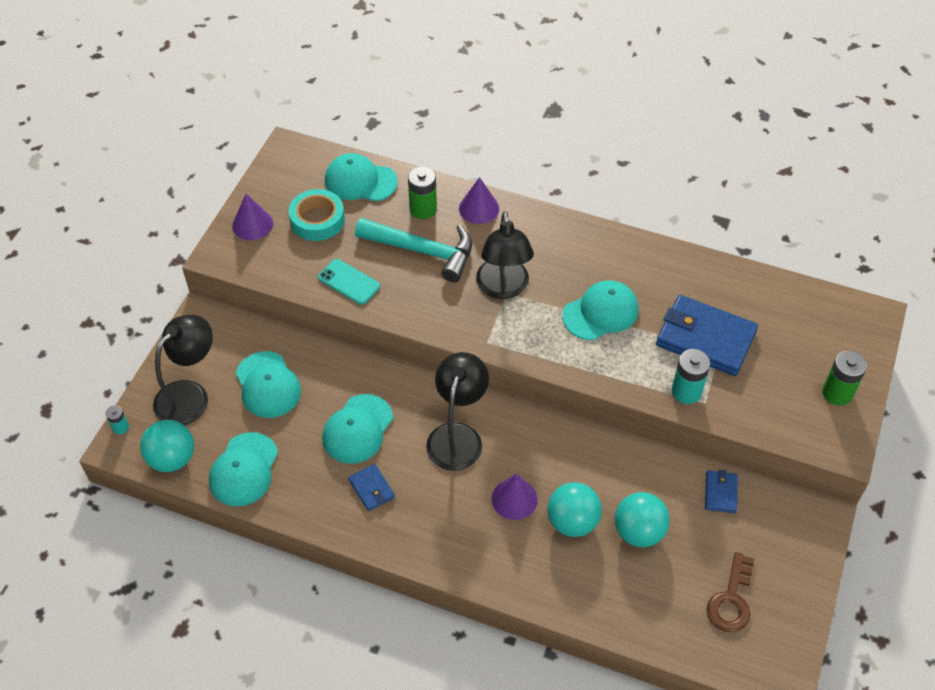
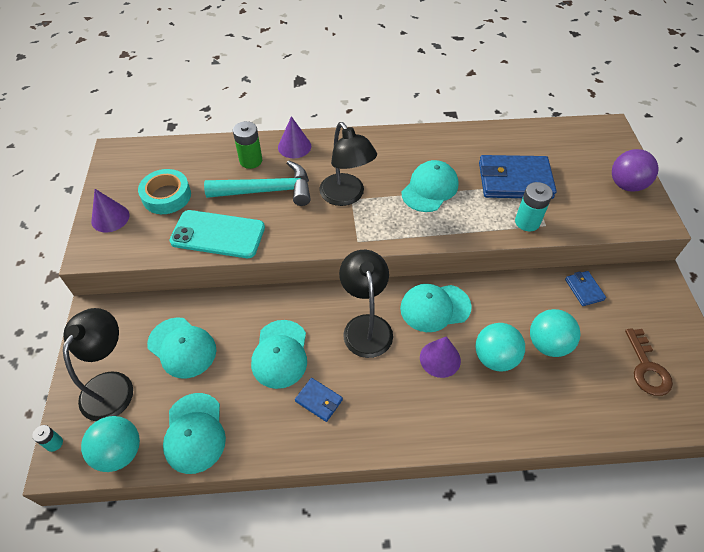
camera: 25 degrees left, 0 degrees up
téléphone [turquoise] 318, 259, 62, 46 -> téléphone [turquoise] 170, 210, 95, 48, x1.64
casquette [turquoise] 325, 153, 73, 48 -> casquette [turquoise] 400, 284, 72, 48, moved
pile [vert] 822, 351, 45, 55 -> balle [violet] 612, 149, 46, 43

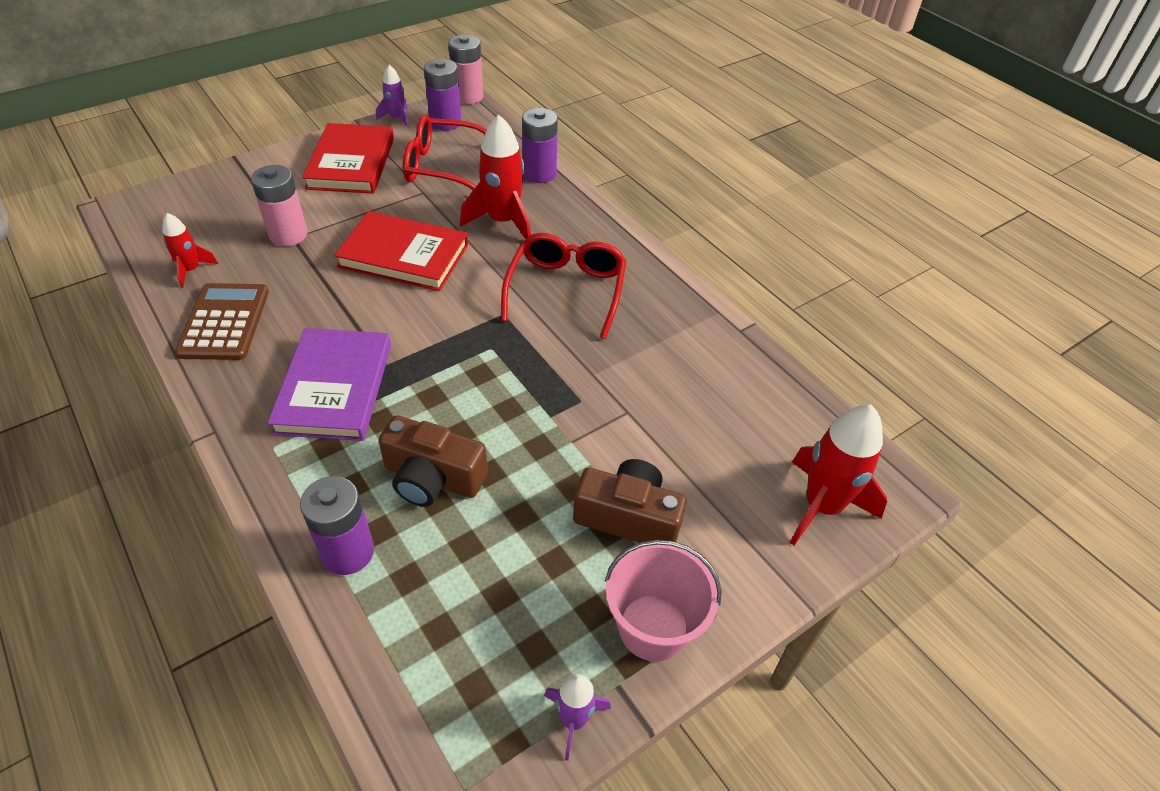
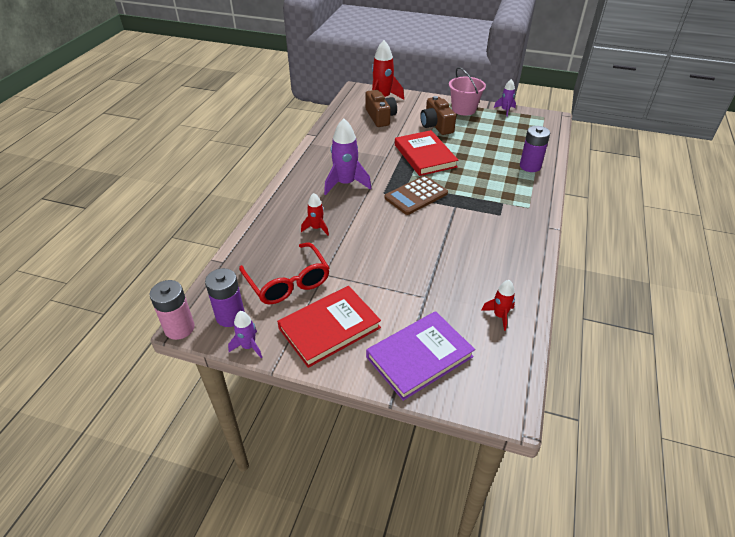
camera: 125 degrees left, 5 degrees down
calculatrice [marron] 175, 283, 94, 77 -> calculatrice [marron] 384, 175, 64, 40, moved
pile [rose] 251, 165, 56, 81 -> none
livre [violet] 267, 328, 124, 113 -> livre [violet] 366, 311, 109, 90, moved
livre [rouge] 334, 211, 134, 80 -> livre [rouge] 395, 130, 63, 46, moved
appareil photo [marron] 378, 415, 110, 92 -> appareil photo [marron] 365, 90, 32, 37, moved
fusée [rouge] 460, 115, 71, 124 -> fusée [rouge] 301, 193, 28, 42, x0.55
lunettes [rouge] 501, 233, 126, 106 -> fusée [violet] 324, 118, 48, 77
pile [violet] 522, 108, 36, 75 -> none

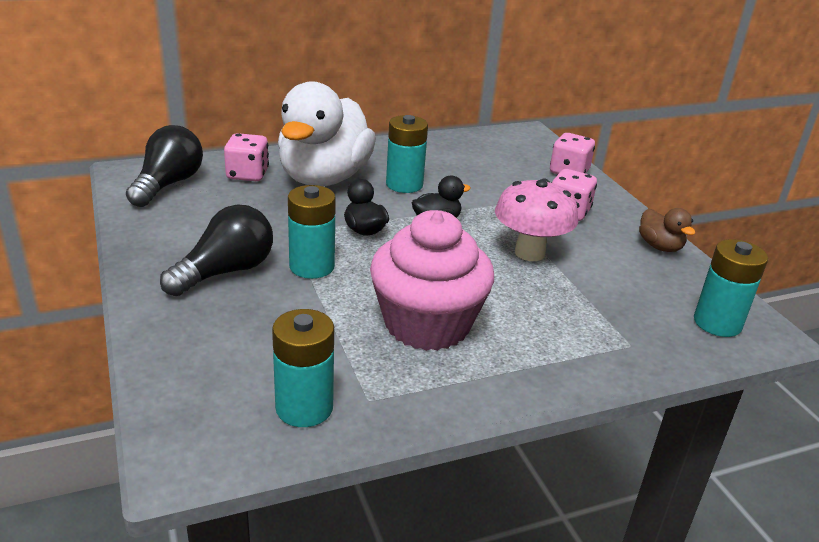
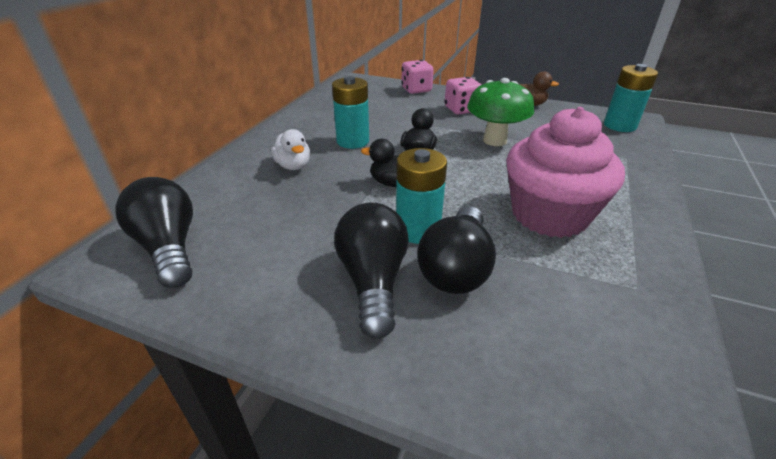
camera: 45 degrees left, 5 degrees up
dé [rose] 224, 133, 45, 48 -> none
pile [turquoise] 272, 309, 62, 118 -> none
canard [blanc] 278, 81, 98, 105 -> canard [blanc] 271, 129, 39, 41, x0.42
champignon [rose] 495, 178, 83, 83 -> champignon [vert] 467, 78, 67, 68
none -> ampoule [noir] 417, 206, 79, 88

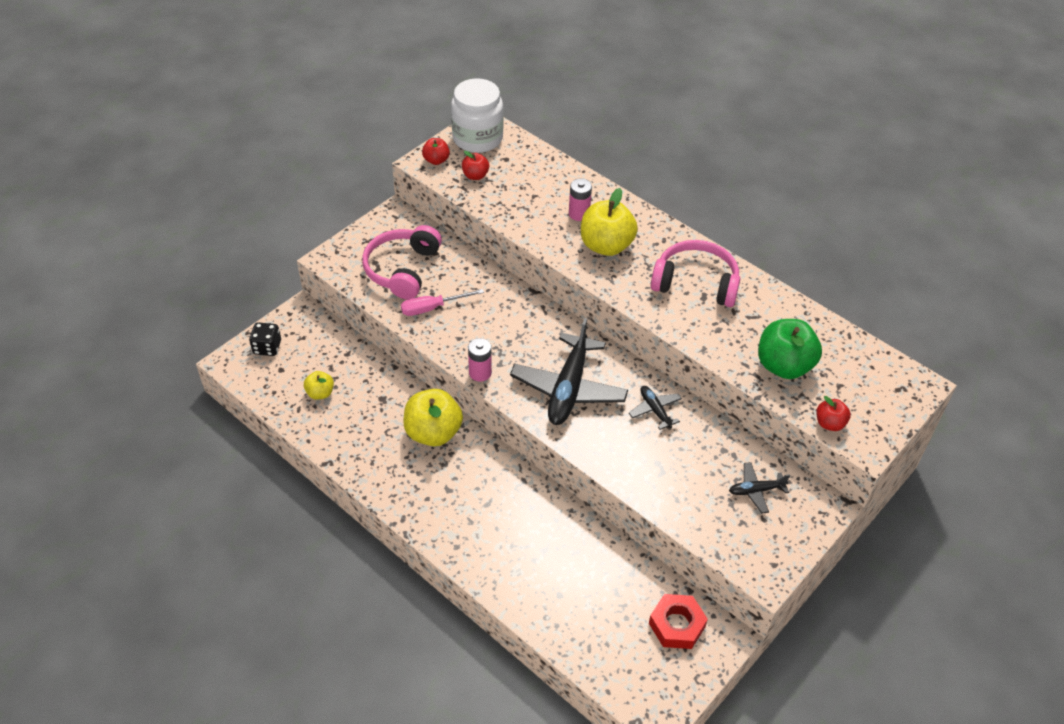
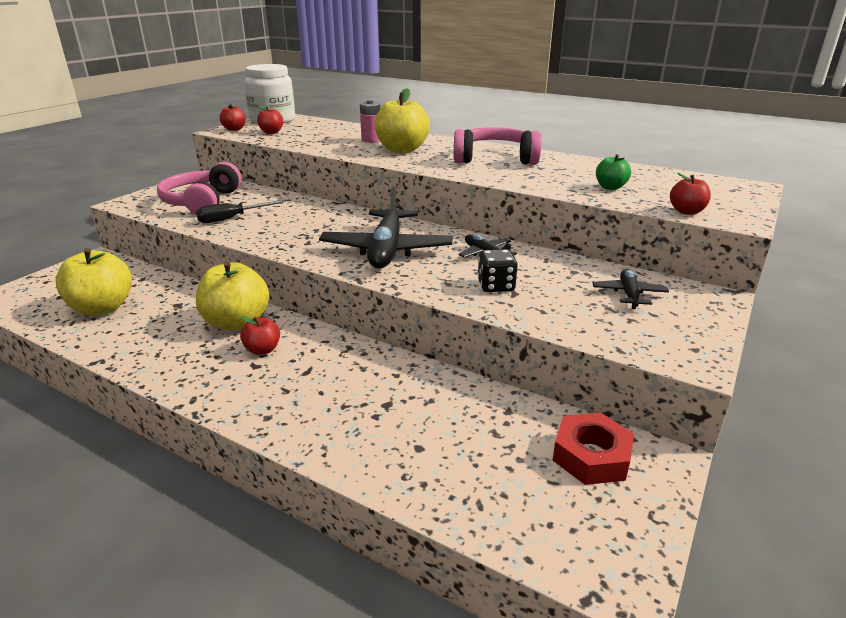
camera: 10 degrees left, 20 degrees down
dé [noir] 249, 322, 32, 34 -> dé [noir] 478, 249, 40, 43, moved
pomme [jaune] 304, 371, 30, 29 -> pomme [jaune] 56, 248, 76, 68, x1.93
tournevis [rose] 401, 289, 83, 27 -> tournevis [noir] 196, 200, 90, 23
pile [rose] 468, 338, 24, 44 -> none
avion [noir] 729, 462, 61, 52 -> avion [noir] 593, 269, 76, 40, 120 degrees clockwise
pomme [vert] 758, 319, 64, 60 -> pomme [vert] 596, 154, 35, 36, x0.52
none -> pomme [rouge] 240, 316, 40, 39

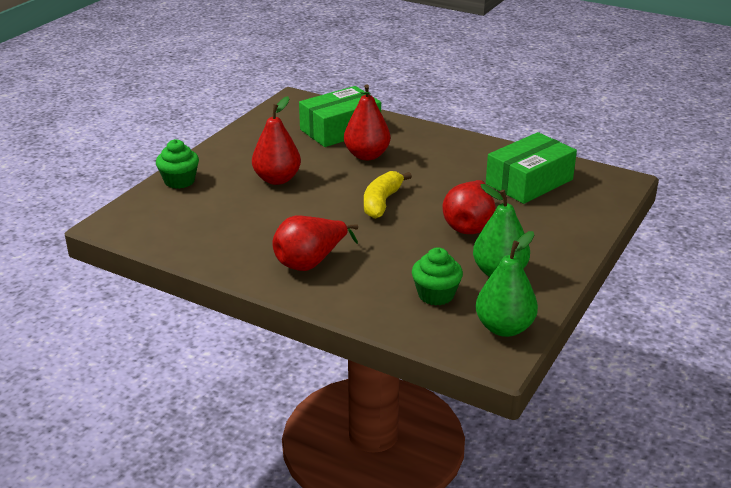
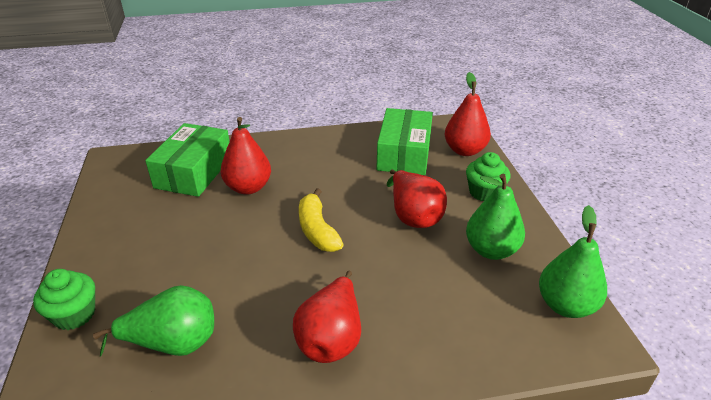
camera: 40 degrees left, 5 degrees up
poire [rouge] 252, 96, 49, 89 -> poire [rouge] 445, 72, 46, 84, moved
muffin [vert] 412, 247, 51, 59 -> muffin [vert] 466, 152, 45, 49, moved
none -> poire [vert] 93, 285, 121, 72

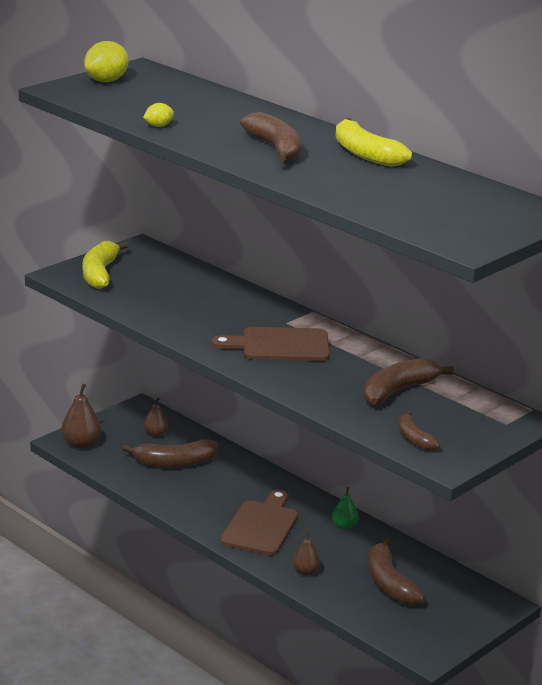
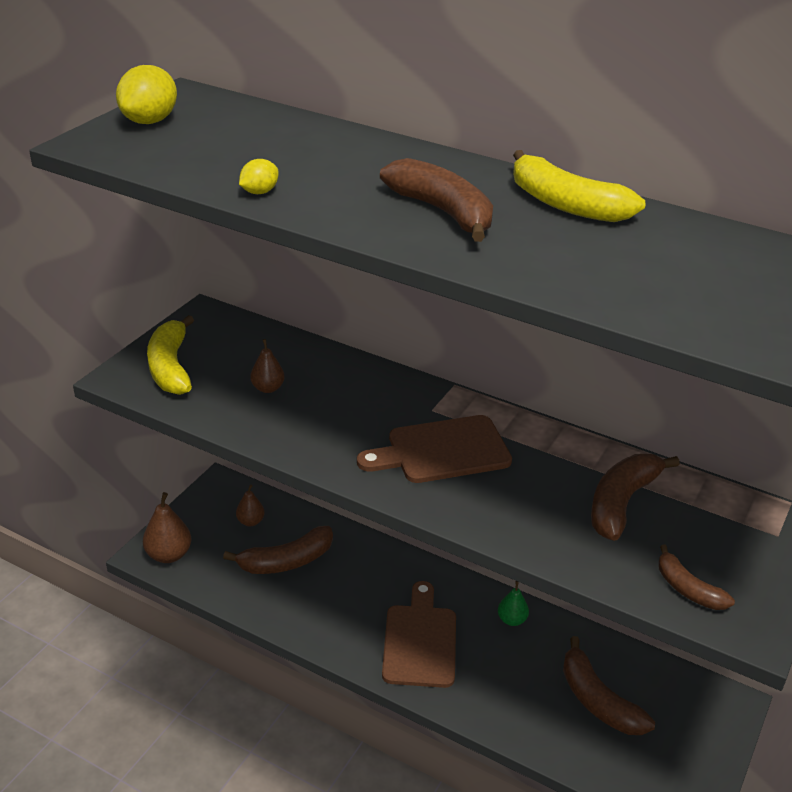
camera: 15 degrees left, 10 degrees up
poire [marron] 292, 531, 28, 44 -> poire [marron] 250, 339, 35, 54, moved

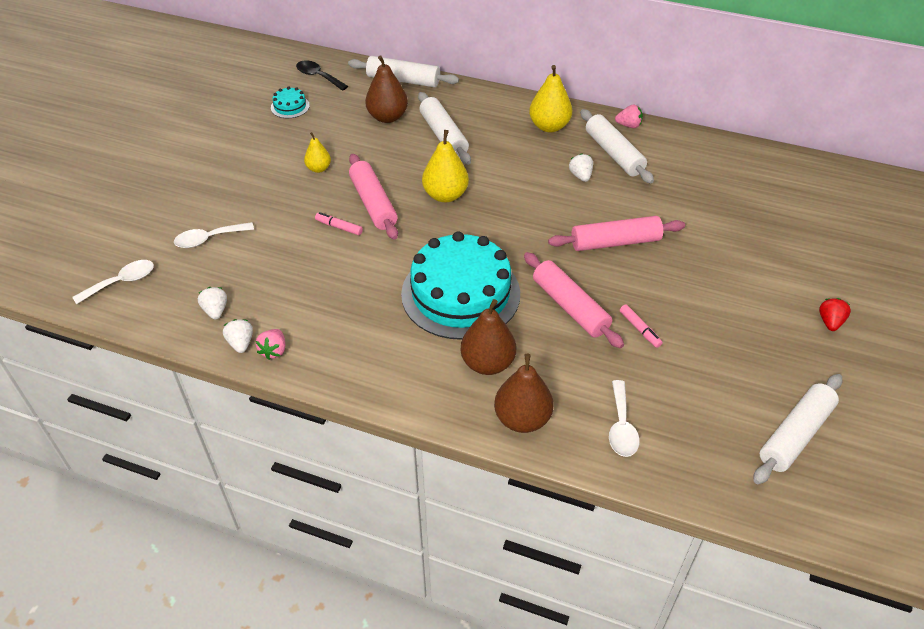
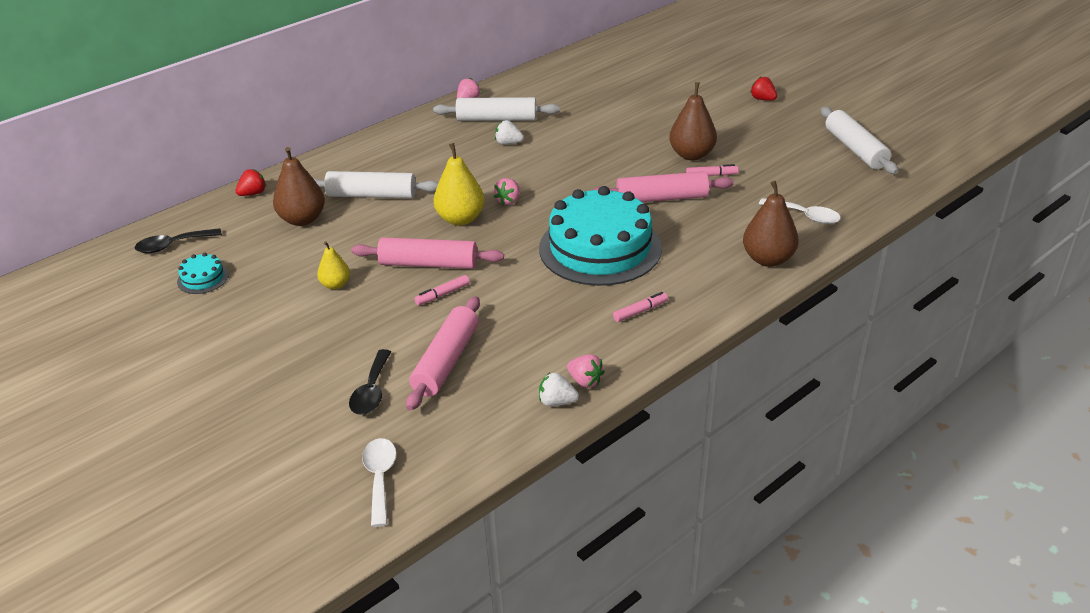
camera: 60 degrees left, 10 degrees down
cuillère [blanc] 174, 222, 80, 26 -> cuillère [noir] 349, 349, 42, 66
fraise [blanc] 198, 287, 29, 33 -> none
rouleau à pâtisserie [blanc] 348, 56, 111, 31 -> fraise [rouge] 236, 169, 30, 27
poire [marron] 460, 299, 56, 76 -> poire [marron] 669, 82, 48, 79, moved
poire [jaune] 529, 65, 43, 67 -> none
rouleau à pâtisserie [rose] 548, 216, 137, 35 -> rouleau à pâtisserie [rose] 406, 296, 74, 115, moved
none -> fraise [rose] 494, 178, 26, 27
none -> feutre [rose] 613, 292, 55, 30

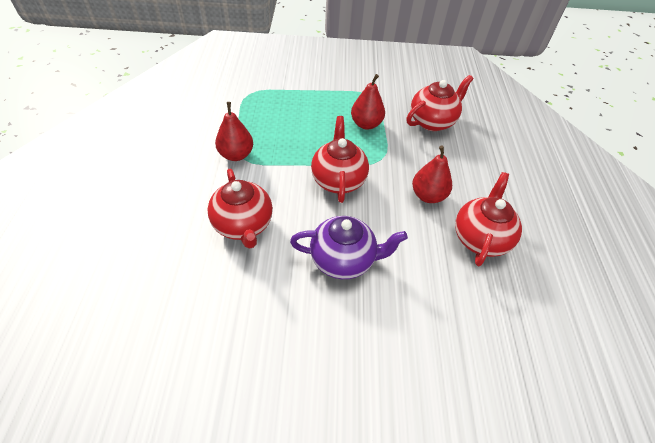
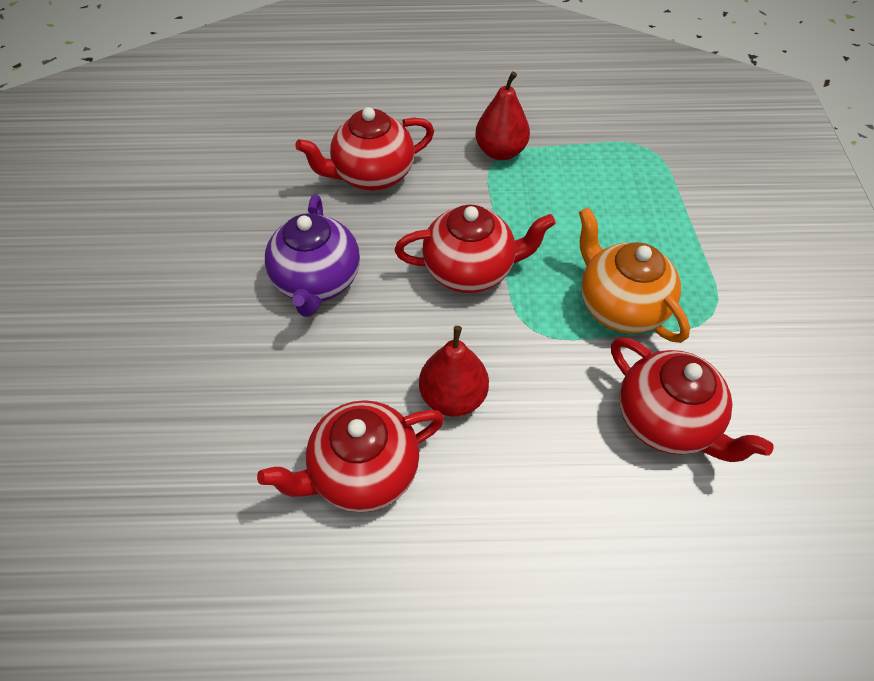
camera: 90 degrees right, 5 degrees up
poire [rouge] 351, 74, 34, 56 -> théière [orange] 579, 207, 111, 136
théière [rouge] 455, 172, 67, 94 -> théière [rouge] 257, 400, 187, 112, 135 degrees clockwise

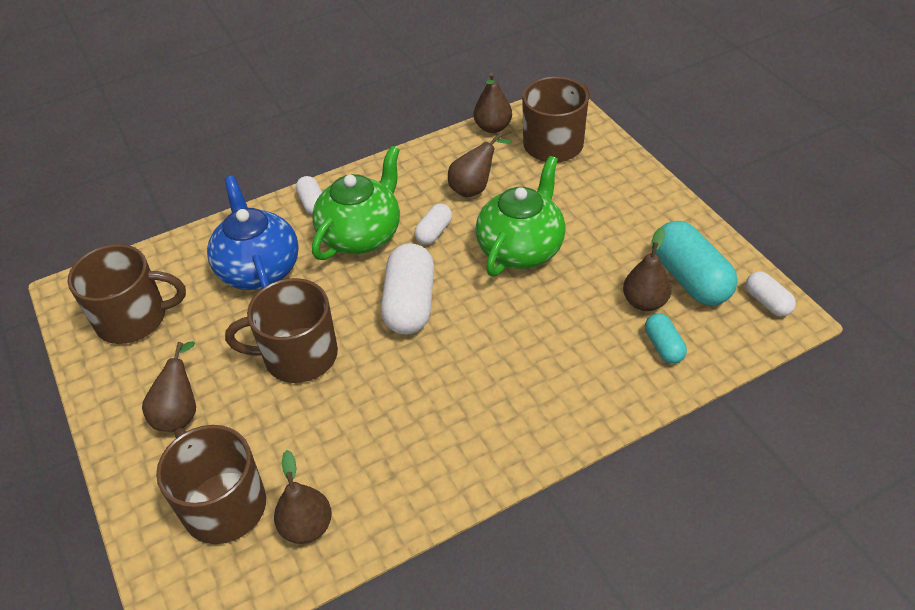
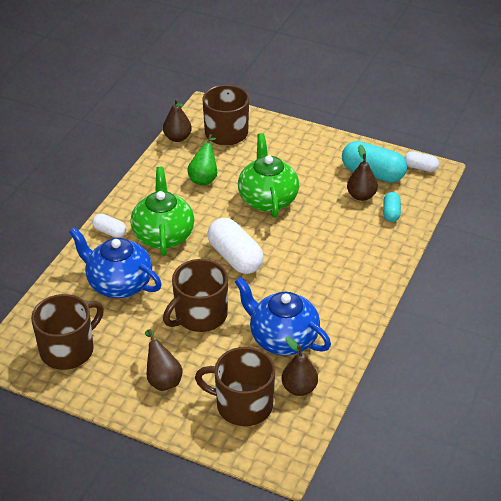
camera: 40 degrees left, 5 degrees down
gélule [blanc] 414, 203, 38, 42 -> none
poire [marron] 448, 133, 64, 64 -> poire [vert] 187, 134, 30, 51
gélule [turquoise] 645, 313, 42, 51 -> gélule [turquoise] 383, 192, 18, 30, 60 degrees clockwise
none -> théière [bleu] 235, 277, 96, 79

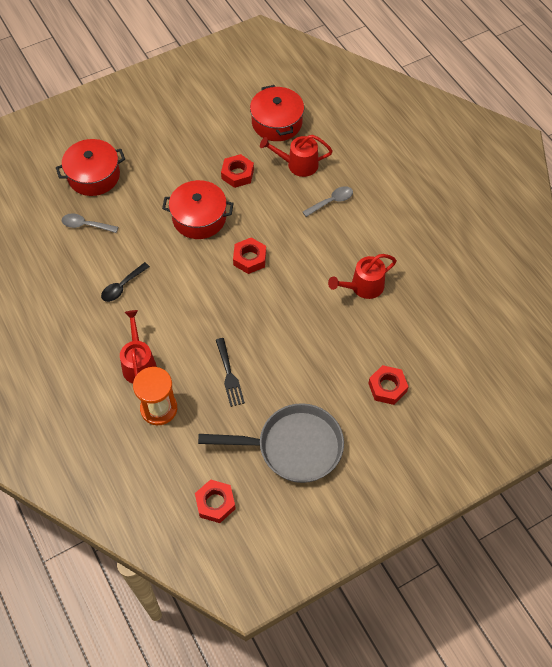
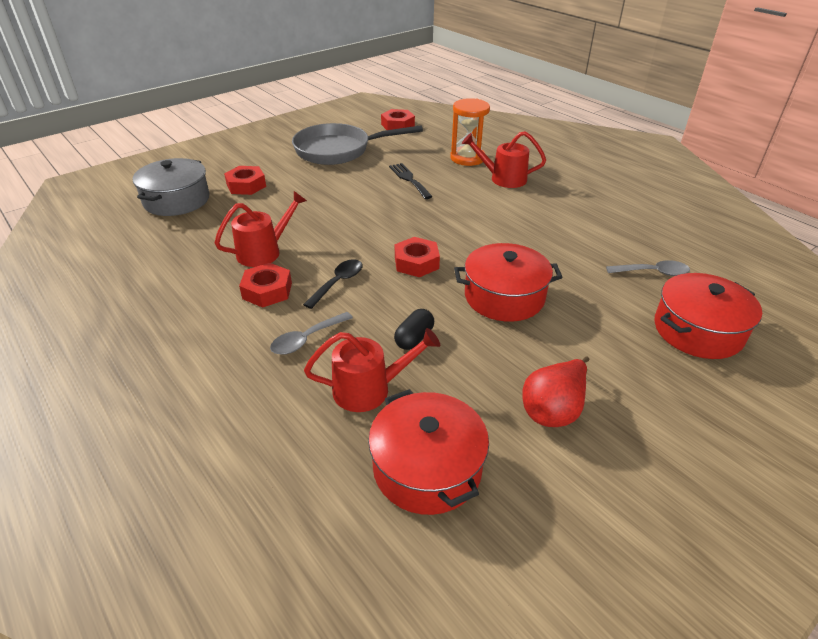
camera: 170 degrees right, 20 degrees down
cuillère [noir] 101, 262, 49, 40 -> cuillère [noir] 303, 259, 59, 50, moved
arrosoir [rouge] 120, 310, 37, 74 -> arrosoir [rouge] 462, 131, 84, 57, 120 degrees clockwise
écrou [rouge] 221, 154, 33, 34 -> écrou [rouge] 239, 263, 53, 45, moved
none -> marmite [gris] 133, 158, 77, 58
none -> gélule [noir] 394, 309, 40, 41
none -> poire [rouge] 522, 356, 67, 71

